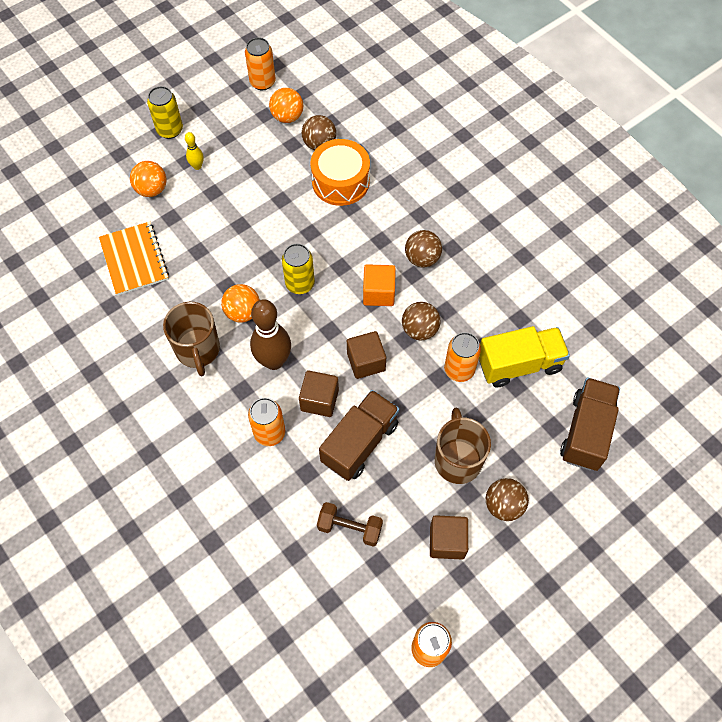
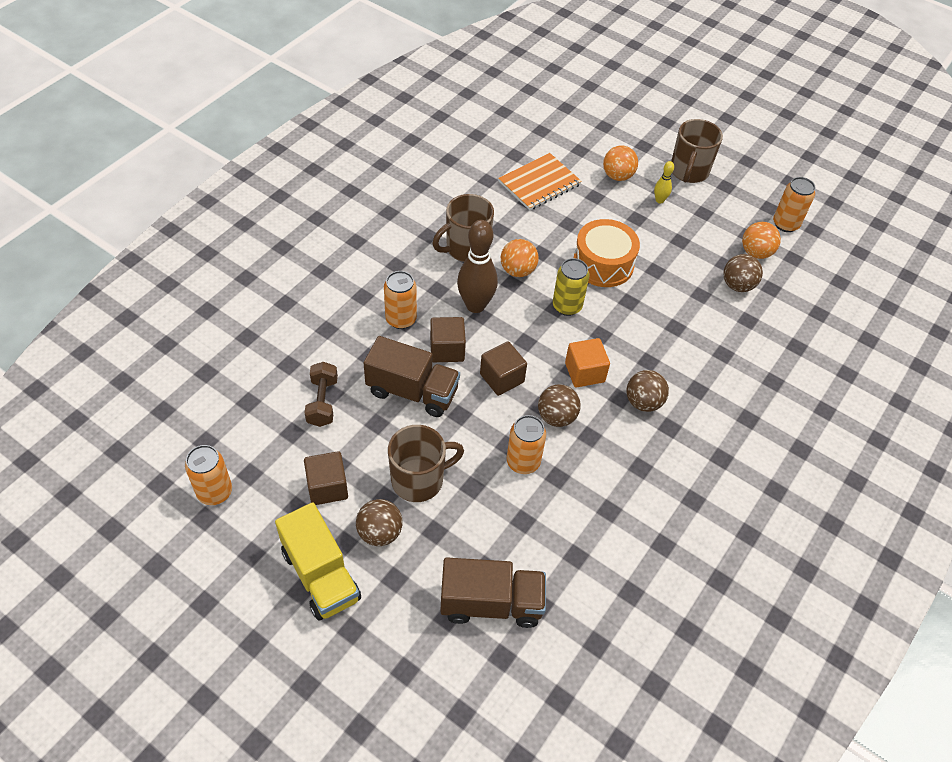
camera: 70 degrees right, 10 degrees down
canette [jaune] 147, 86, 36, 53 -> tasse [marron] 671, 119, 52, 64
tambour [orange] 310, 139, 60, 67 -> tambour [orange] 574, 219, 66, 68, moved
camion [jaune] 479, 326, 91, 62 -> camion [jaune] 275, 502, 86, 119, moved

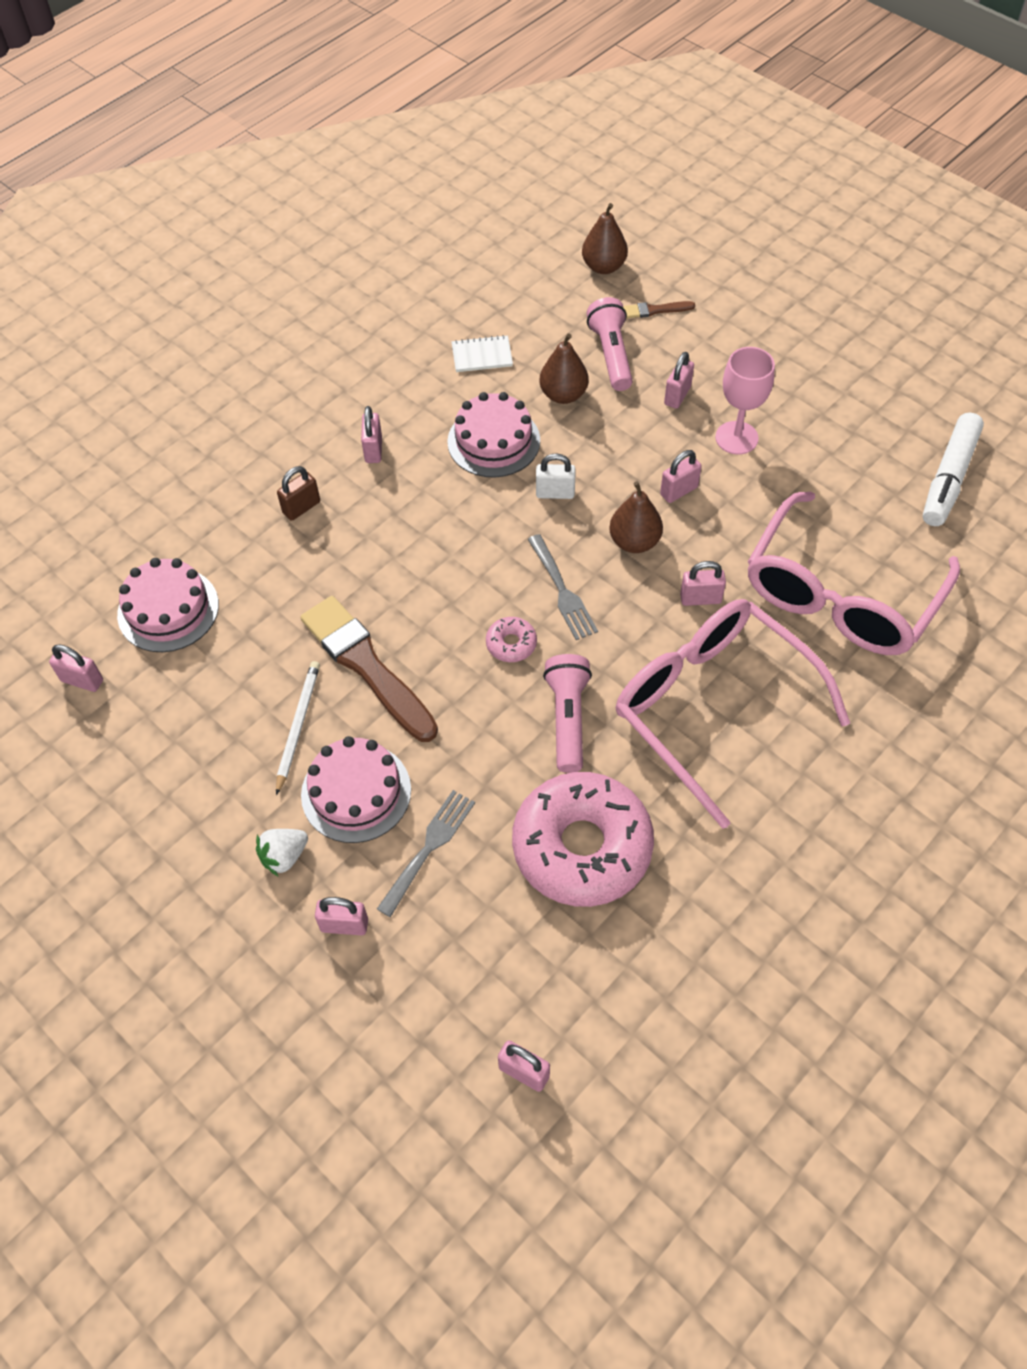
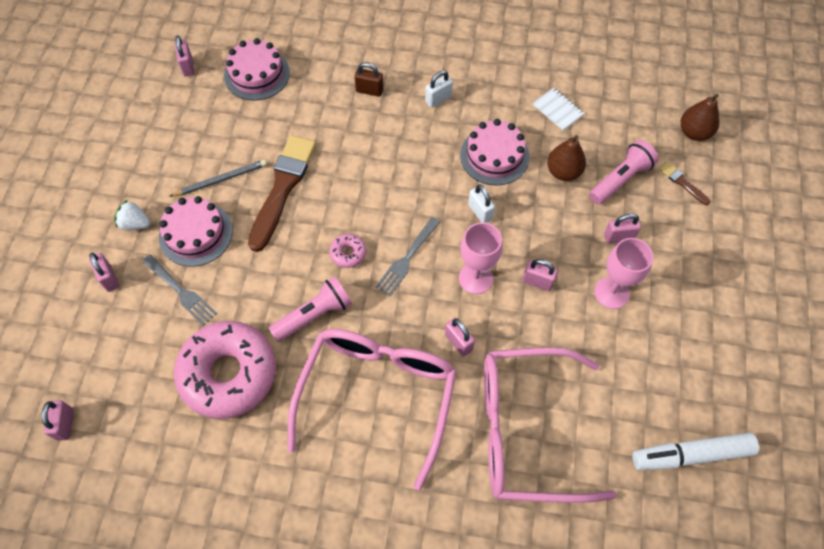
camera: 55 degrees right, 5 degrees up
crayon [blanc] 276, 661, 44, 134 -> crayon [gris] 170, 160, 97, 36
cadenas [rose] 361, 406, 21, 57 -> cadenas [blanc] 425, 70, 28, 38
fourchette [gris] 377, 790, 98, 127 -> fourchette [gris] 142, 255, 75, 71, 45 degrees clockwise
poire [marron] 609, 481, 54, 72 -> verre à pied [rose] 459, 222, 43, 72

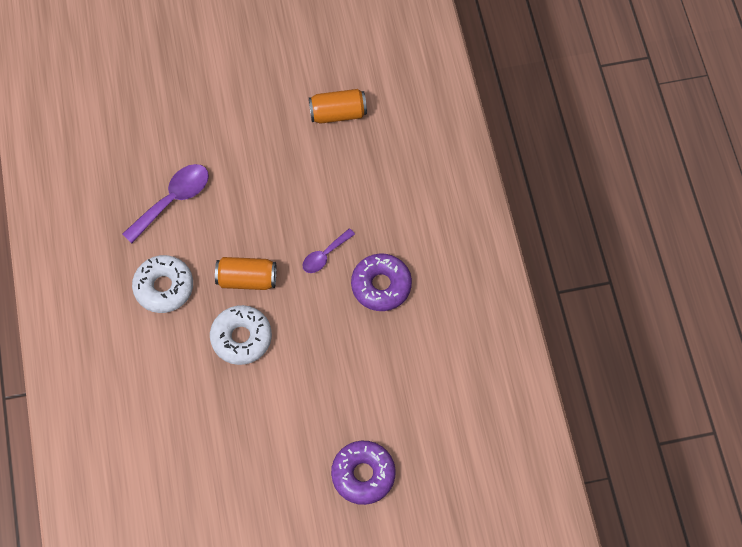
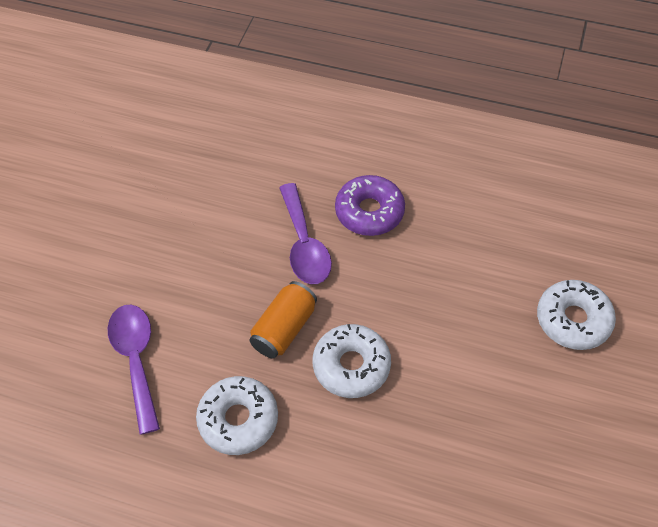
camera: 60 degrees left, 10 degrees down
cuillère [violet] 302, 228, 53, 45 -> cuillère [violet] 279, 183, 53, 101, x1.67
canette [orange] 309, 89, 58, 35 -> none
beignet [violet] 331, 441, 65, 64 -> beignet [blanc] 537, 280, 79, 70

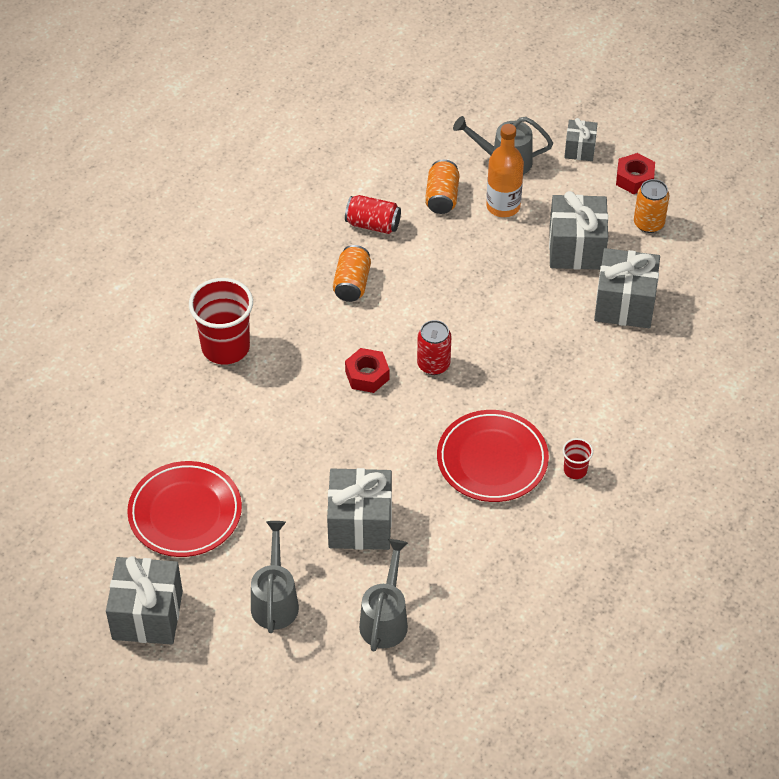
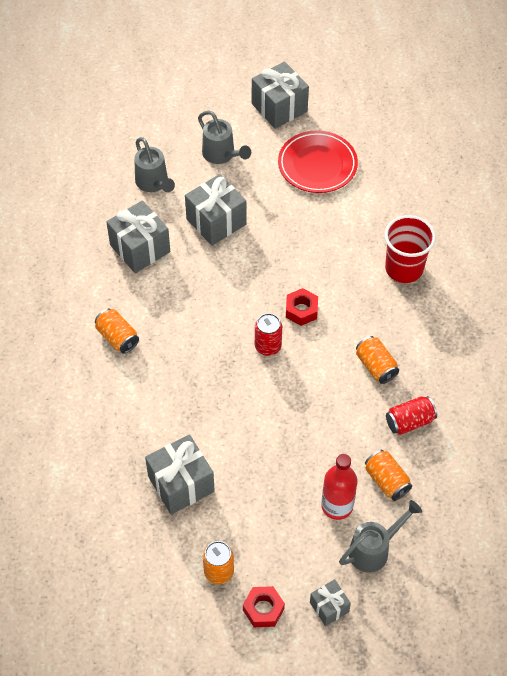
camera: 140 degrees right, 5 degrees up
assiette [rouge] 437, 410, 112, 92 -> none
bouteille [orange] 486, 124, 38, 93 -> bouteille [rouge] 321, 454, 37, 66
cadeau [gris] 549, 191, 59, 79 -> cadeau [gris] 106, 200, 64, 73, moved
gobelet [rouge] 563, 438, 30, 41 -> canette [orange] 95, 308, 44, 45

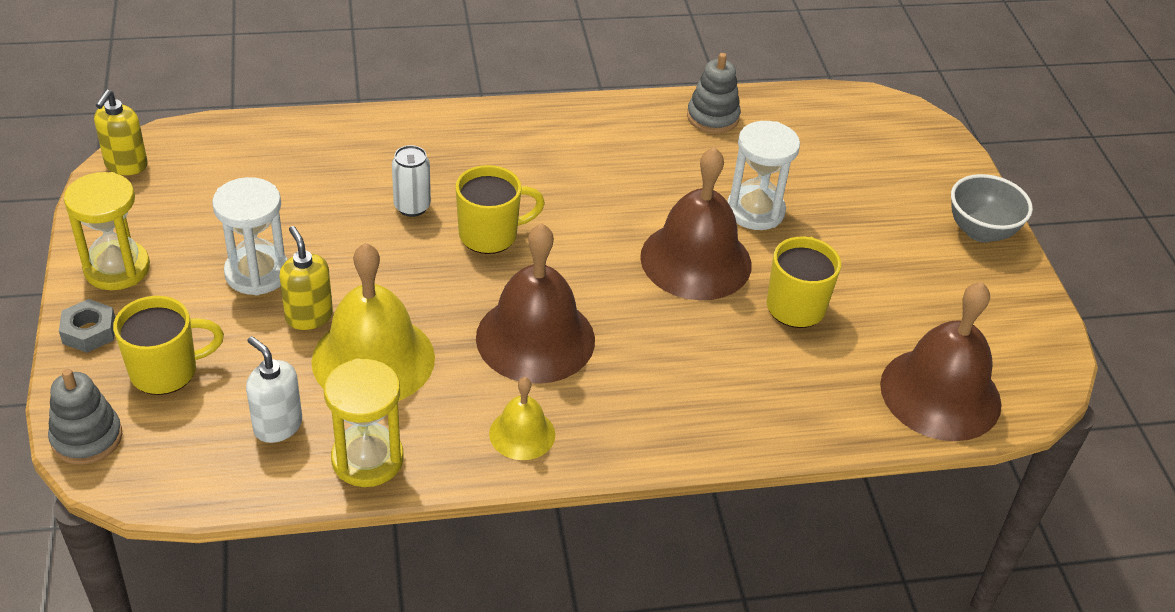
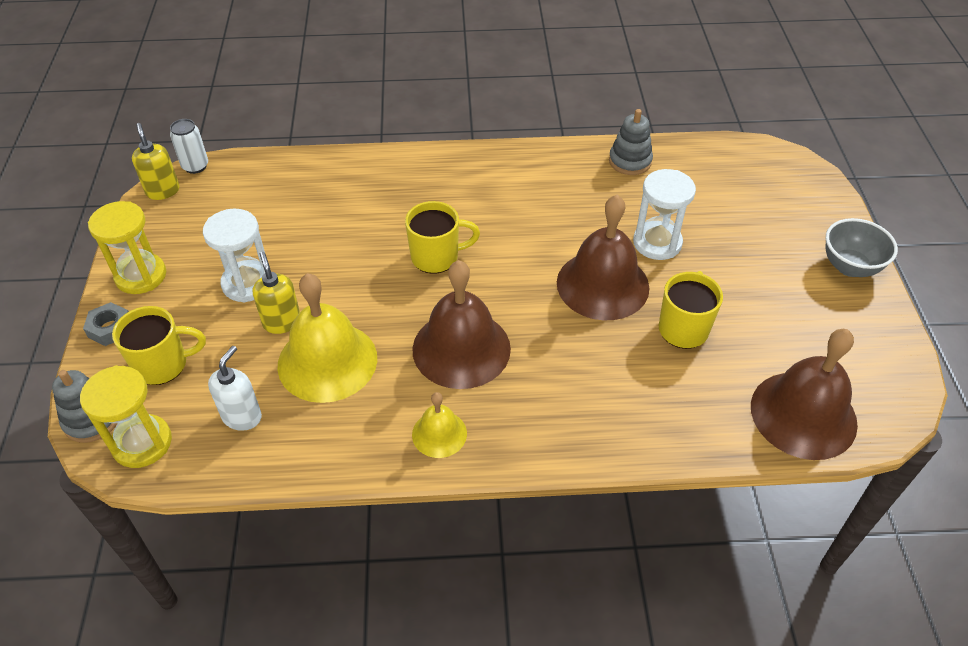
camera: 10 degrees right, 5 degrees up
distributeur de savon [jaune] 94, 89, 54, 86 -> distributeur de savon [jaune] 132, 123, 48, 77, 135 degrees clockwise
distributeur de savon [blanc] 246, 336, 56, 107 -> distributeur de savon [blanc] 208, 346, 54, 85, 60 degrees clockwise
sablier [jaune] 324, 359, 80, 128 -> sablier [jaune] 80, 365, 92, 103, moved
canette [blanc] 392, 145, 39, 72 -> canette [blanc] 170, 119, 38, 55, moved

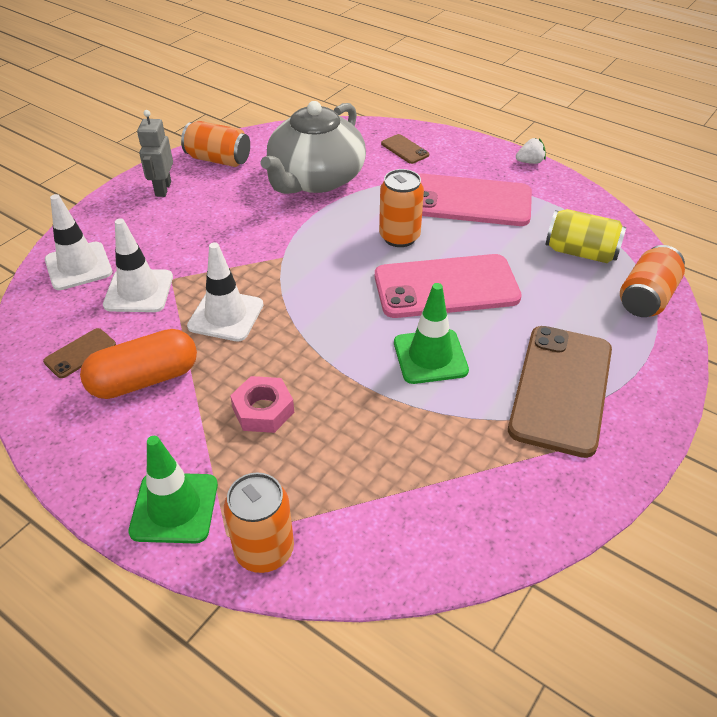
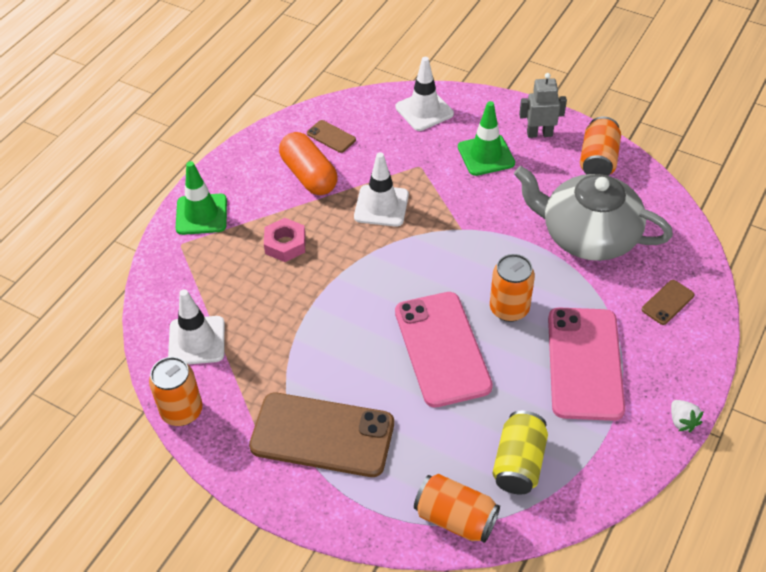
camera: 85 degrees right, 5 degrees up
cône de chantier [blanc] 103, 218, 70, 94 -> cône de chantier [blanc] 168, 289, 57, 75, moved
canette [orange] 224, 472, 70, 101 -> canette [orange] 149, 357, 54, 69, moved
cône de chantier [vert] 394, 283, 75, 101 -> cône de chantier [vert] 458, 101, 57, 75, moved

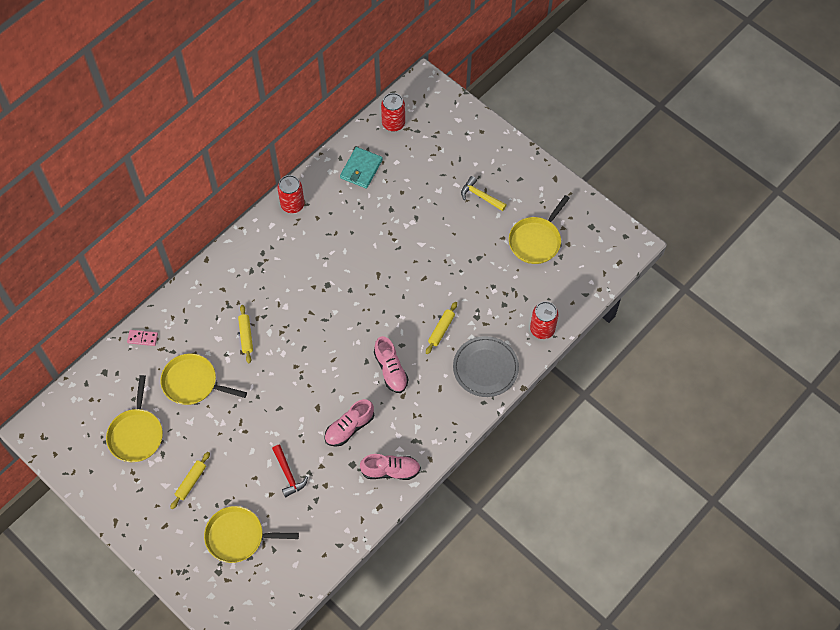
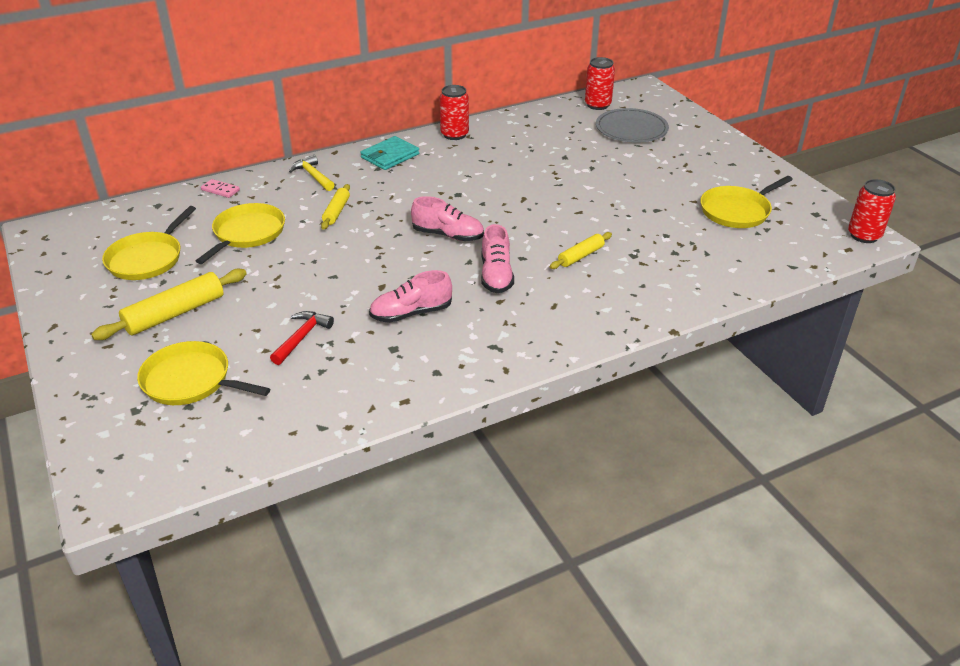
camera: 20 degrees right, 25 degrees down
poêle [jaune] 160, 354, 87, 51 -> poêle [jaune] 196, 203, 89, 61, 75 degrees clockwise
rouleau à pâtisserie [jaune] 170, 452, 40, 57 -> rouleau à pâtisserie [jaune] 91, 269, 156, 71, x1.71
marteau [rouge] 272, 445, 36, 52 -> marteau [rouge] 270, 311, 64, 54, 150 degrees counterclockwise
portefeuille [turquoise] 340, 147, 43, 42 -> portefeuille [turquoise] 360, 136, 59, 34, moved
chaussure [rose] 360, 454, 61, 26 -> chaussure [rose] 411, 196, 73, 45, moved
assiette [gris] 453, 336, 66, 61 -> assiette [gris] 596, 108, 73, 35, moved
marteau [jaune] 461, 176, 46, 35 -> marteau [jaune] 289, 155, 45, 36, moved
canette [rouge] 530, 301, 28, 38 -> canette [rouge] 848, 179, 48, 64, moved

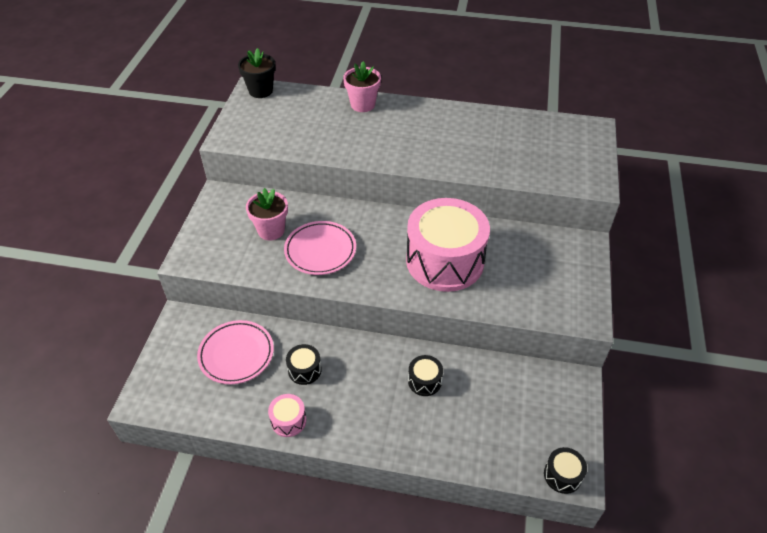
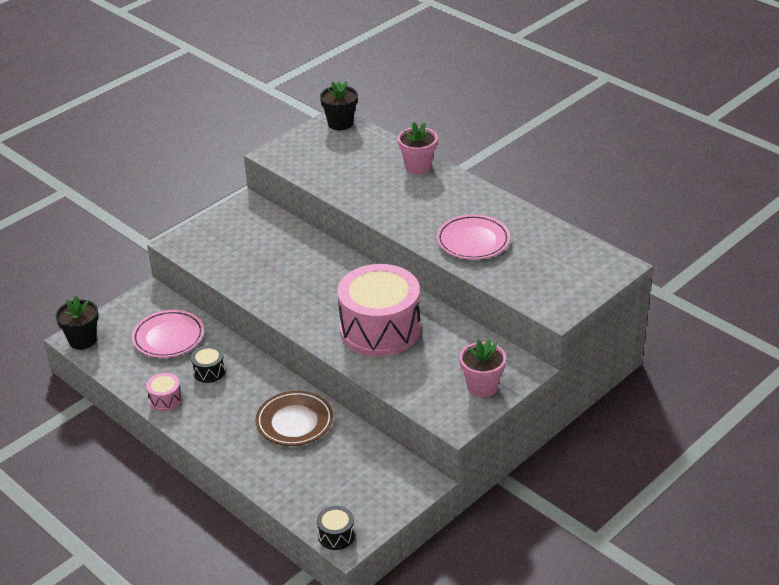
camera: 35 degrees right, 10 degrees down
pot de fleurs [rose] 246, 188, 42, 52 -> pot de fleurs [rose] 460, 339, 46, 59, moved
assiette [rose] 284, 221, 72, 54 -> assiette [rose] 436, 214, 74, 46, moved
tambour [noir] 408, 355, 35, 41 -> assiette [marron] 256, 391, 77, 55
none -> pot de fleurs [noir] 56, 296, 43, 54

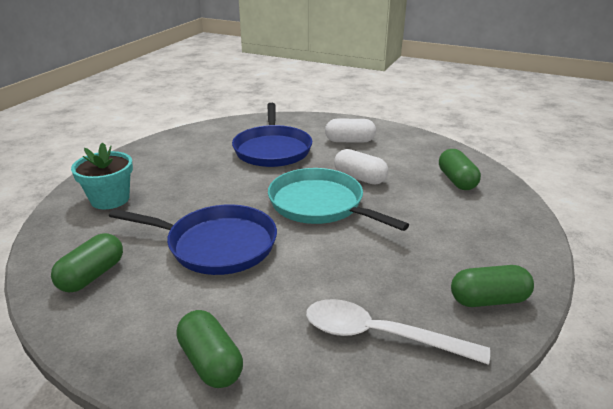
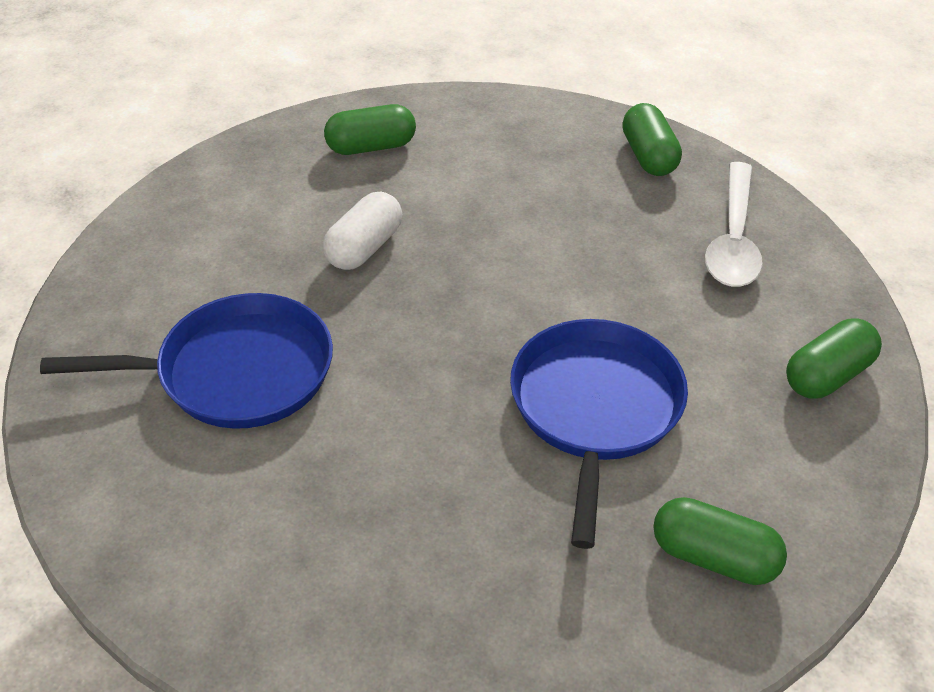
camera: 95 degrees left, 15 degrees up
pot de fleurs [turquoise] 71, 142, 62, 67 -> none
poêle [turquoise] 268, 168, 141, 63 -> none
gélule [blanc] 325, 119, 51, 23 -> none

